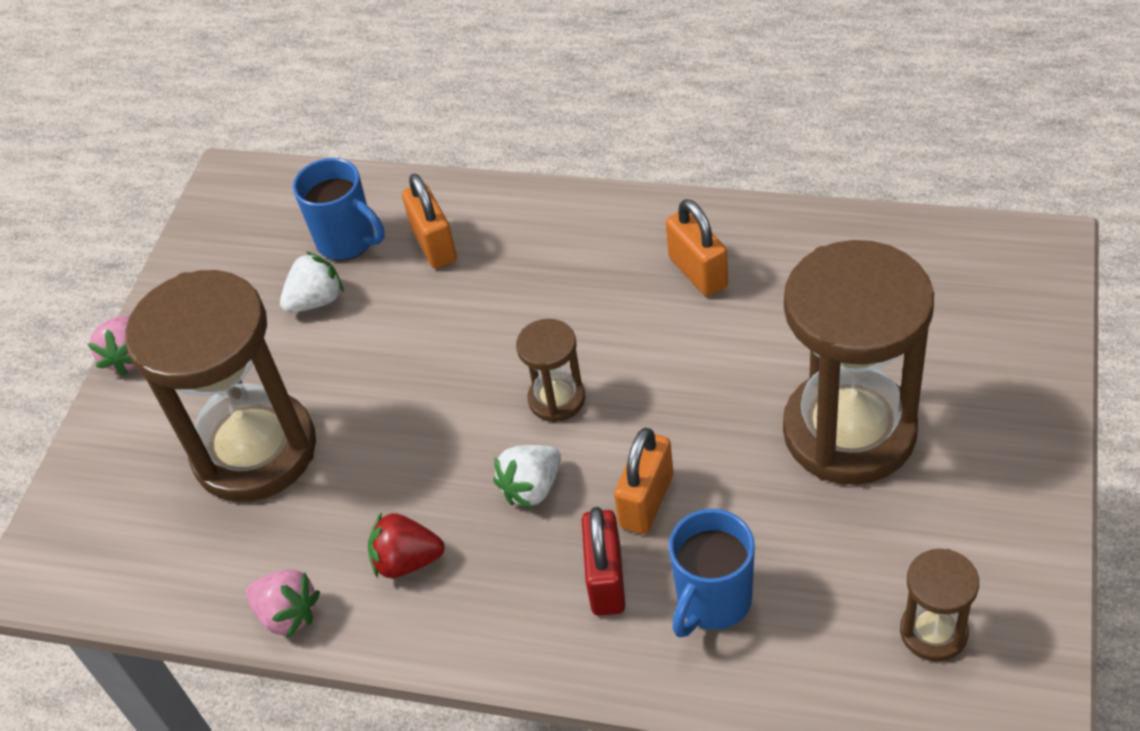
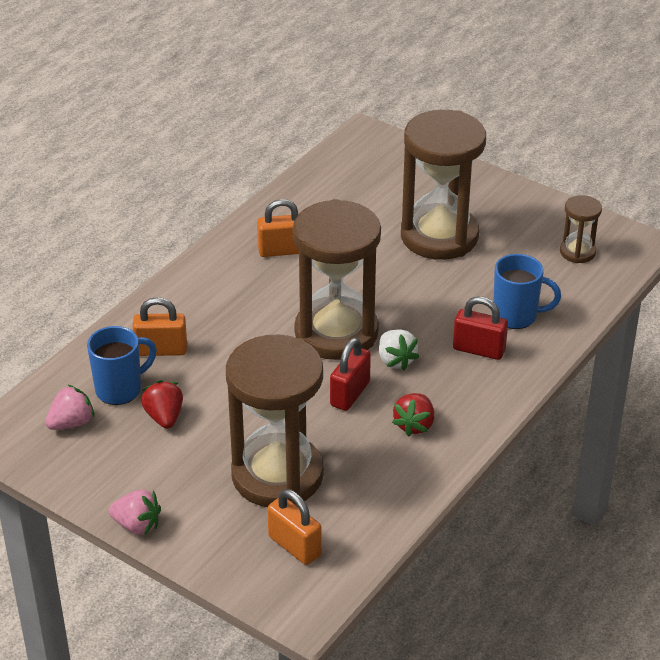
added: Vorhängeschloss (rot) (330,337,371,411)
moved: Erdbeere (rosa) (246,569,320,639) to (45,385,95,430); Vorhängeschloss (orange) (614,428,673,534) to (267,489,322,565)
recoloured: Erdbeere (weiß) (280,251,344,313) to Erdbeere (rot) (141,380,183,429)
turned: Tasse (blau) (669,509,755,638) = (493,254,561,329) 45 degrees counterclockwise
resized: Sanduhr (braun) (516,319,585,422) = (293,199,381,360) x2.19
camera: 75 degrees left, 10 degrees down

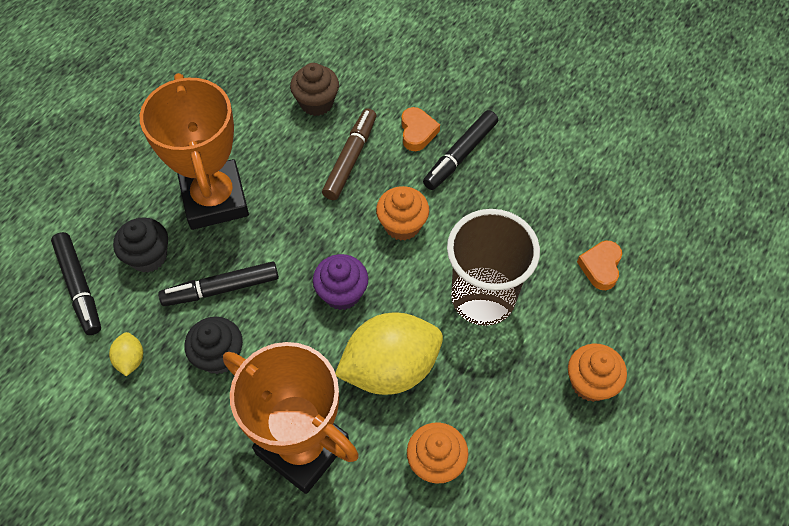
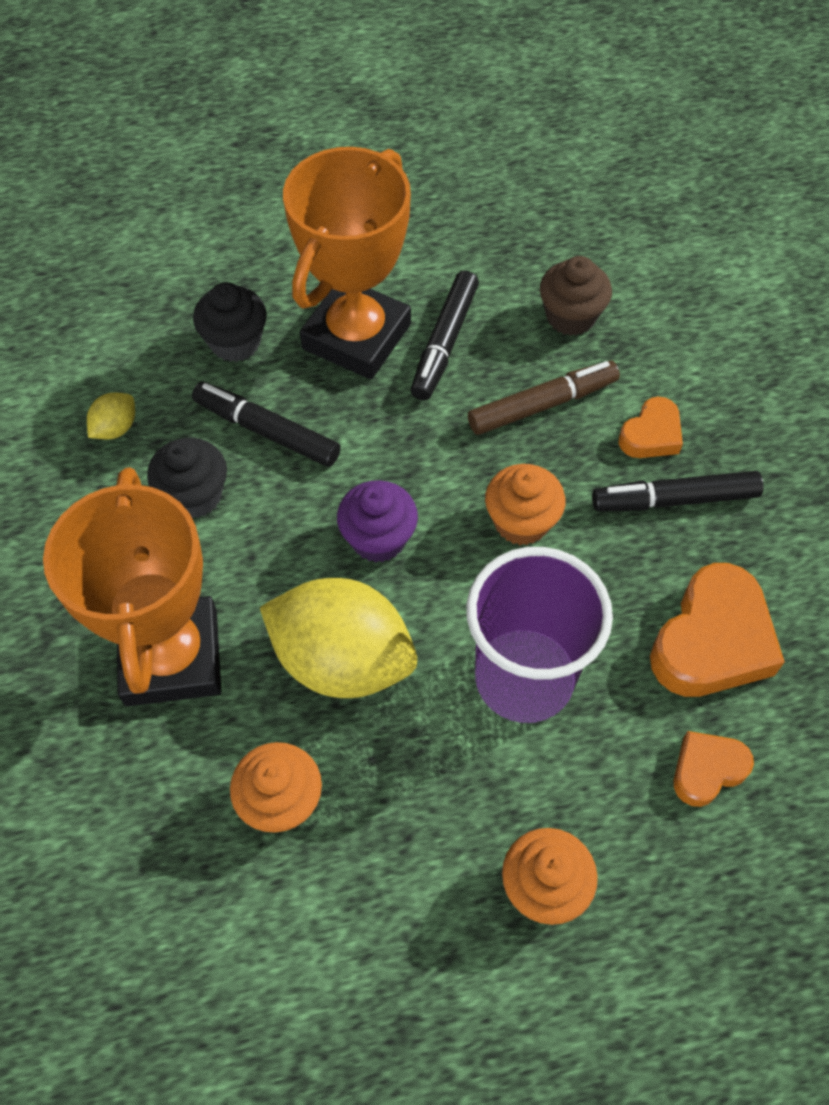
added: Herz (orange) (650,563,785,697)
moved: Filzstift (schwarz) (51,232,101,335) to (410,271,479,401)
recoloured: Becher (braun) (447,209,540,326) to Becher (lila) (466,547,613,723)
camera: 45 degrees right, 0 degrees up

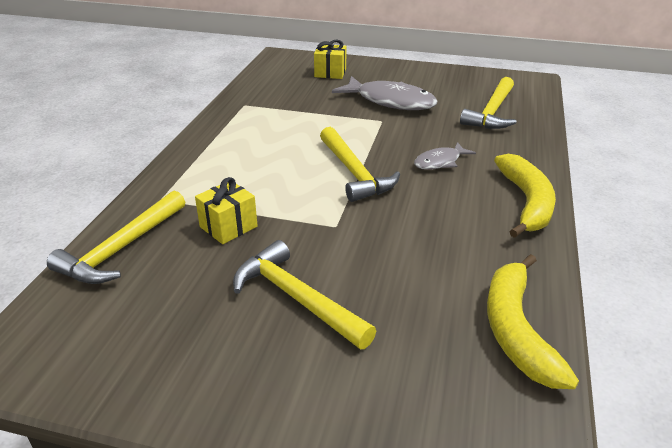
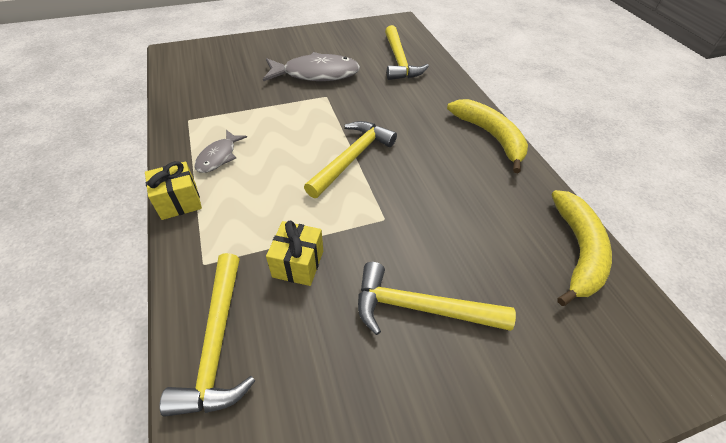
moved: Geschenk (gelb) (314,40,347,79) to (145,161,202,220); Fisch (grau) (414,142,476,170) to (194,130,247,173)
turned: Hammer (gelb) (320,127,400,202) = (304,121,397,198) 90 degrees counterclockwise; Banane (gelb) (487,254,579,389) = (551,190,612,306) 135 degrees counterclockwise
camera: 35 degrees left, 15 degrees up

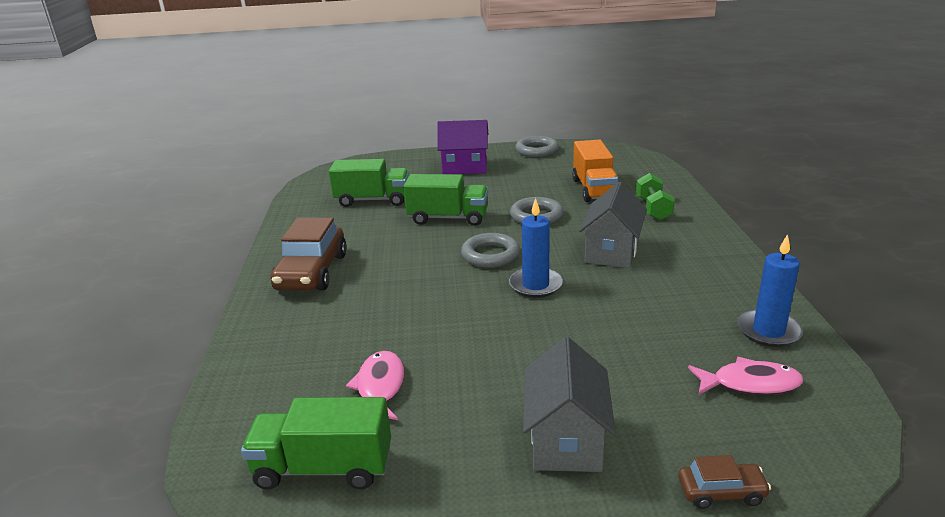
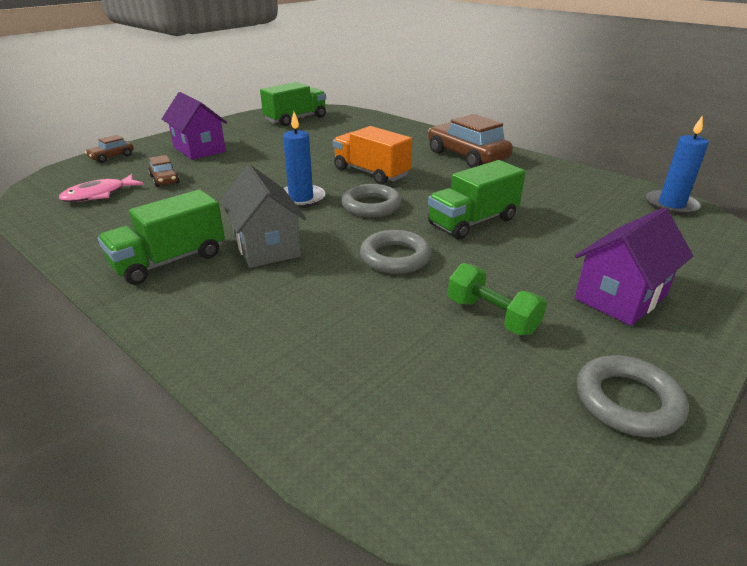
removed: Fisch (rosa) (346,351,404,420)
added: Auto (braun) (148,155,180,187)
moved: Lastwagen (grün) (329,159,409,207) to (98,189,225,285); Lastwagen (orange) (572,139,618,202) to (333,126,412,185); Hantel (grün) (636,173,675,220) to (448,263,547,335); Kerze (blau) (737,234,803,347) to (646,115,709,215)
recoloured: Haus (grau) (523,337,616,472) to Haus (lila) (162,92,227,160)
camera: 135 degrees right, 5 degrees up

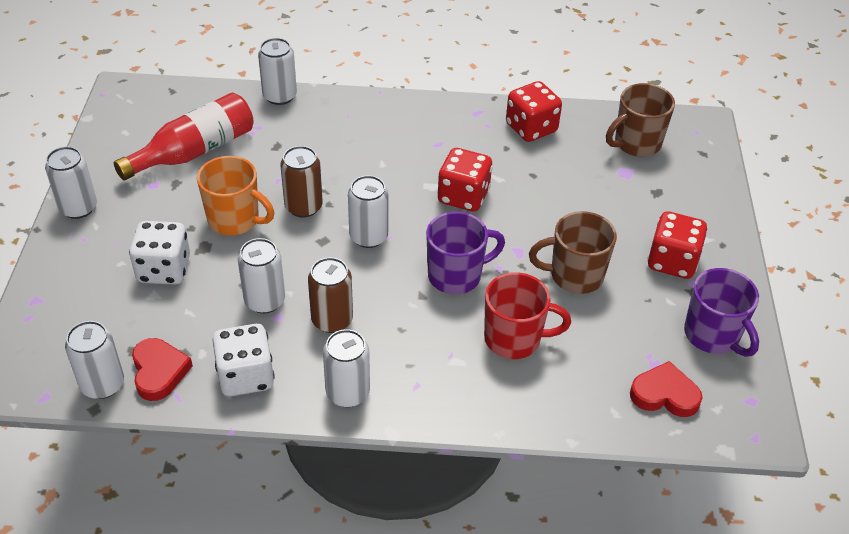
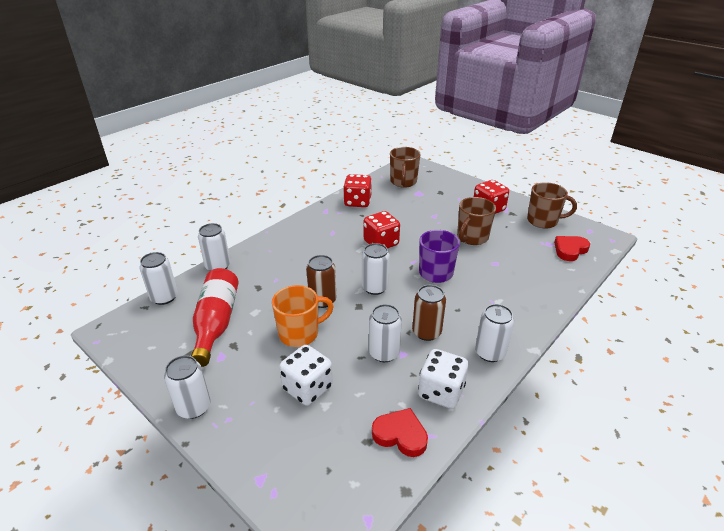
removed: Tasse (rot) (484,272,571,359)
moved: Dose (weiß) (65,321,124,399) to (139,252,178,305)
recoloured: Tasse (lila) (684,268,759,357) to Tasse (braun) (527,182,577,228)
camera: 50 degrees left, 10 degrees down

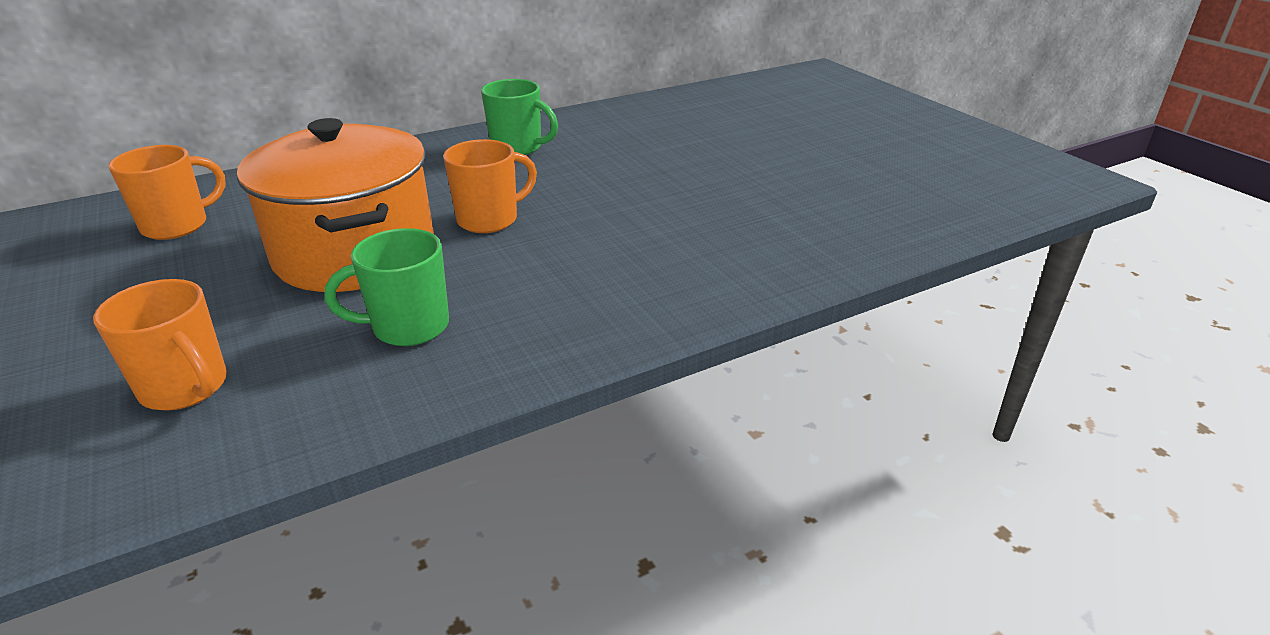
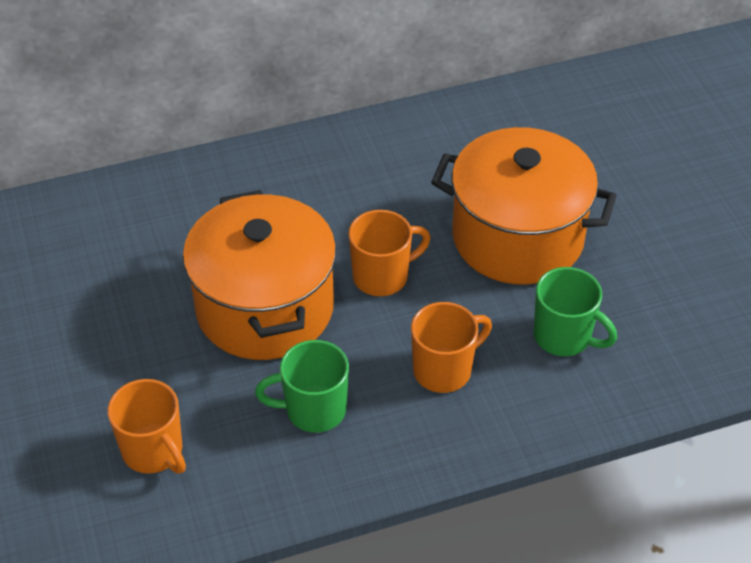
added: Kochtopf (orange) (431,127,617,285)
moved: Tasse (orange) (108,145,226,240) to (411,302,492,393); Tasse (grün) (481,79,558,155) to (534,267,617,356)
camera: 10 degrees right, 15 degrees up

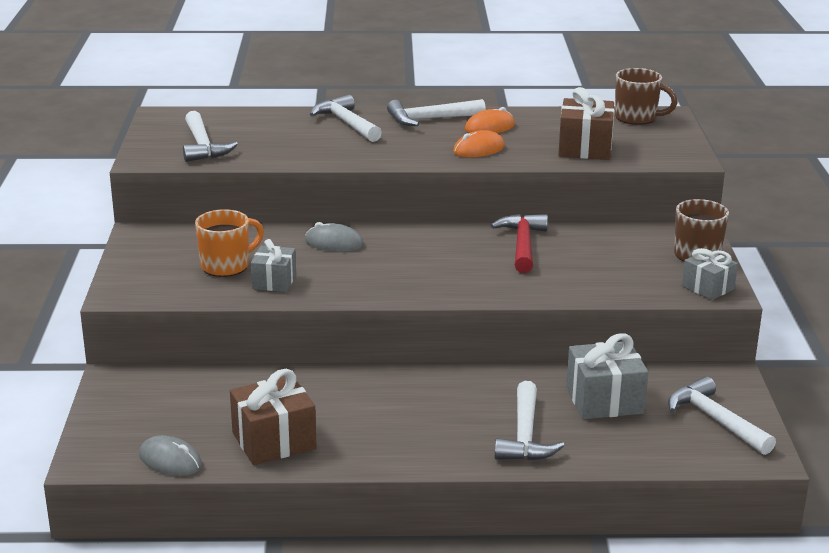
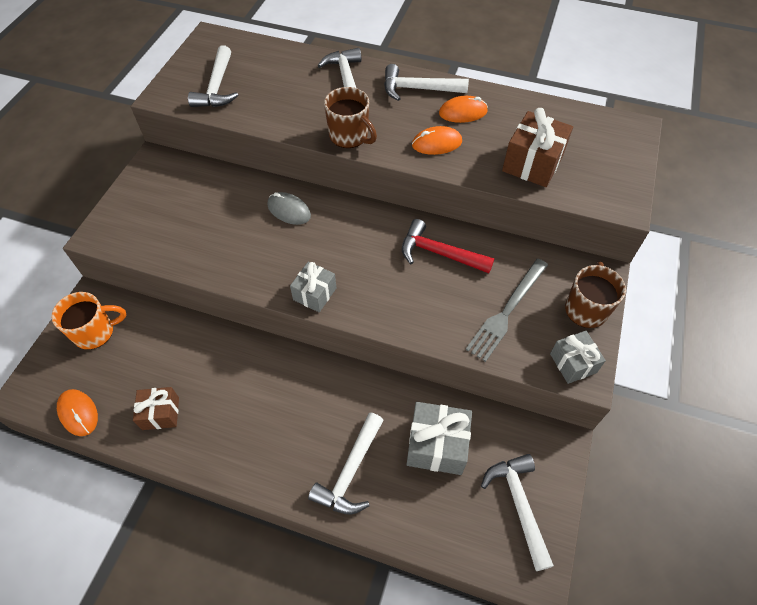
added: Gabel (grau) (466,259,548,362)
moved: Tasse (orange) (195,209,264,277) to (51,292,126,349); Geschenk (grau) (251,239,296,292) to (290,262,336,312); Tasse (braun) (615,68,678,125) to (324,87,377,148)
recoloured: Computermaus (grau) (139,435,202,476) to Computermaus (orange) (57,389,98,436)
turned: Hammer (rot) (490,214,548,273) = (402,219,494,273) 90 degrees counterclockwise
resized: Geschenk (braun) (230,369,317,465) = (133,387,179,430) x0.64
camera: 20 degrees right, 30 degrees up

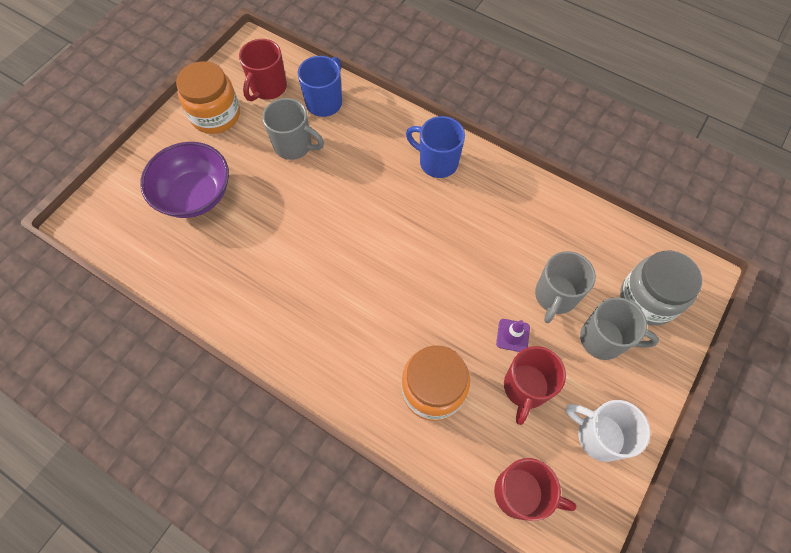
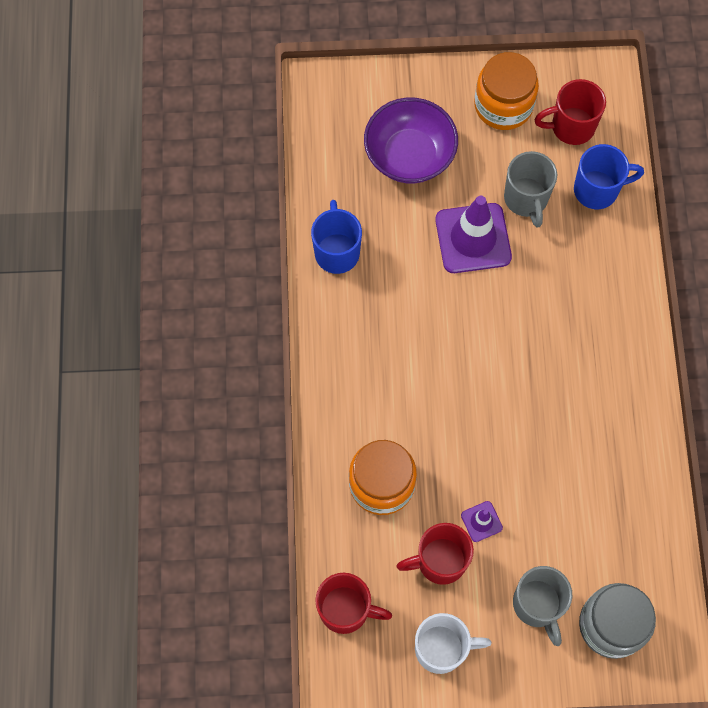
removed: Tasse (grau) (535,251,596,323)
added: Leitkegel (lila) (435,196,512,273)
moved: Tasse (blau) (406,116,465,178) to (311,200,362,274)
turned: Tasse (rot) (494,458,576,521) = (315,573,392,634) 60 degrees counterclockwise; Tasse (weiß) (565,400,650,462) = (415,613,492,674) 90 degrees clockwise
camera: 55 degrees right, 5 degrees up

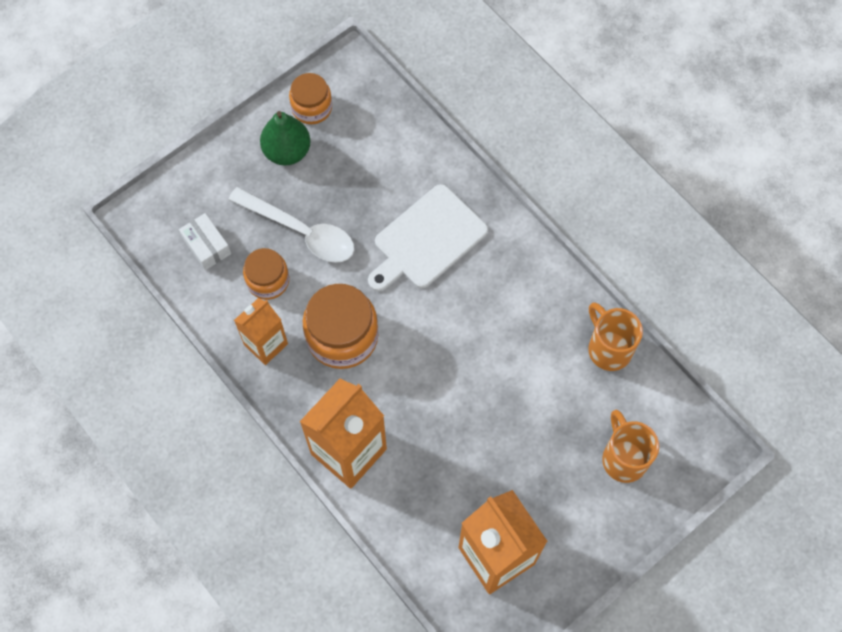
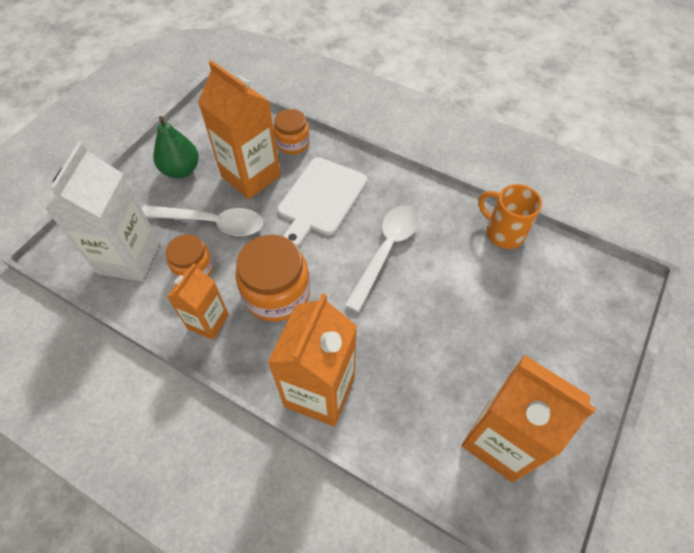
removed: Tasse (orange) (602,410,659,483)
added: Getränkekarton (orange) (198,60,281,199); Löffel (weiß) (344,205,419,312)
moved: Einmachglas (orange) (289,73,332,124) to (273,109,310,154)
replaced: Schachtel (weiß) (179,213,231,270) to Getränkekarton (weiß) (45,142,160,281)
camera: 20 degrees left, 10 degrees down

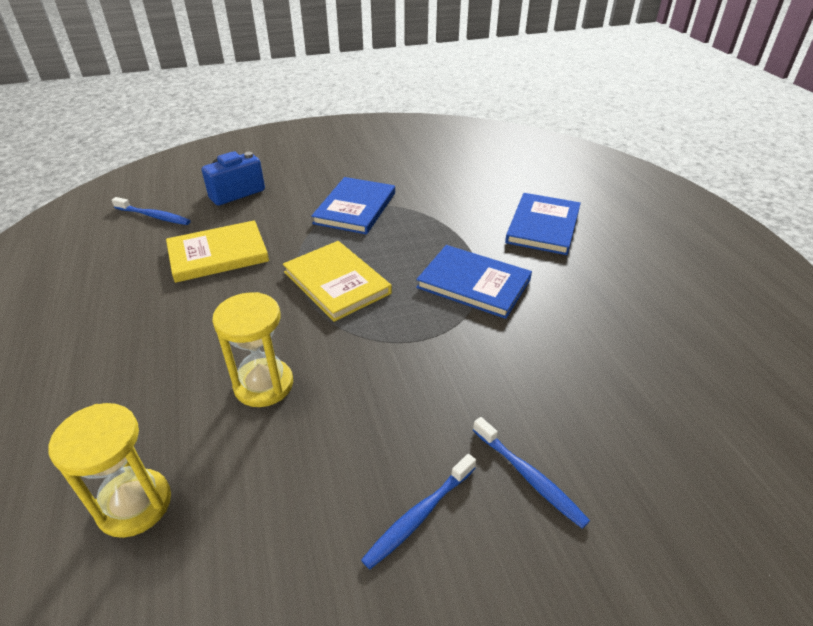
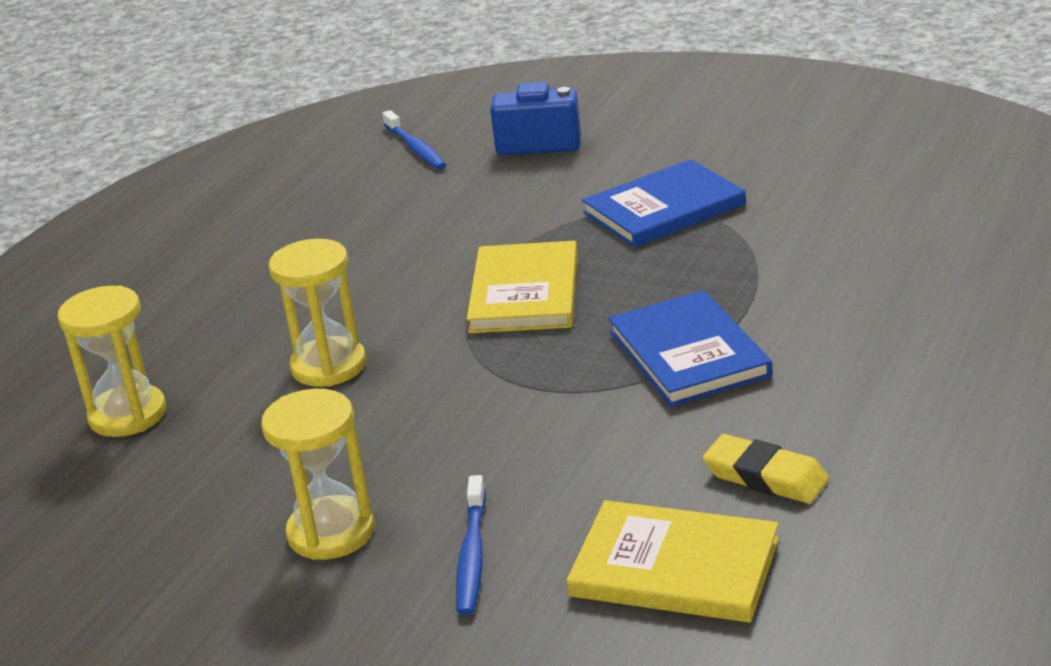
removed: Buch (blau) (505,193,581,255)
added: Radiergummi (gelb) (703,434,829,504)
moved: Buch (gelb) (166,220,269,283) to (567,500,779,623)
replaced: Zahnbürste (blau) (361,454,476,570) to Sanduhr (gelb) (261,389,375,560)
camera: 45 degrees right, 10 degrees down

